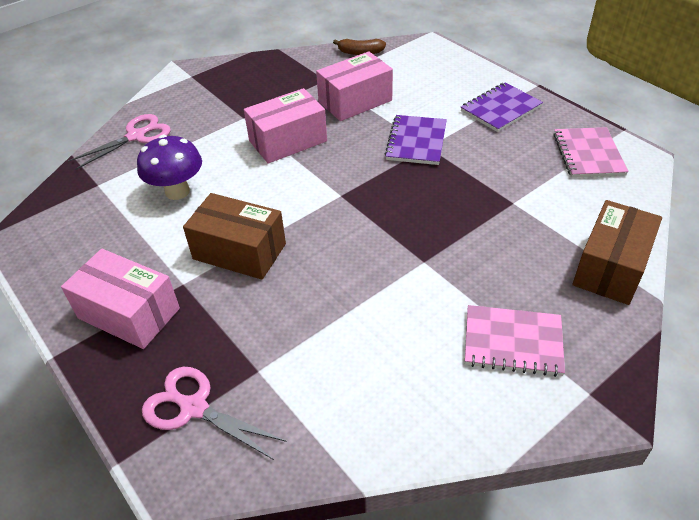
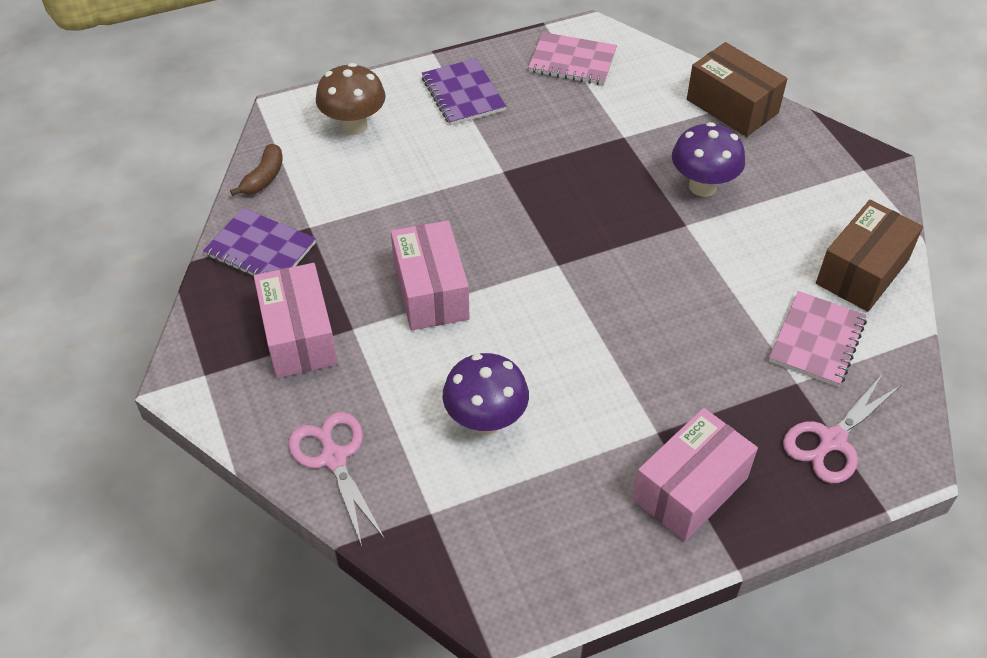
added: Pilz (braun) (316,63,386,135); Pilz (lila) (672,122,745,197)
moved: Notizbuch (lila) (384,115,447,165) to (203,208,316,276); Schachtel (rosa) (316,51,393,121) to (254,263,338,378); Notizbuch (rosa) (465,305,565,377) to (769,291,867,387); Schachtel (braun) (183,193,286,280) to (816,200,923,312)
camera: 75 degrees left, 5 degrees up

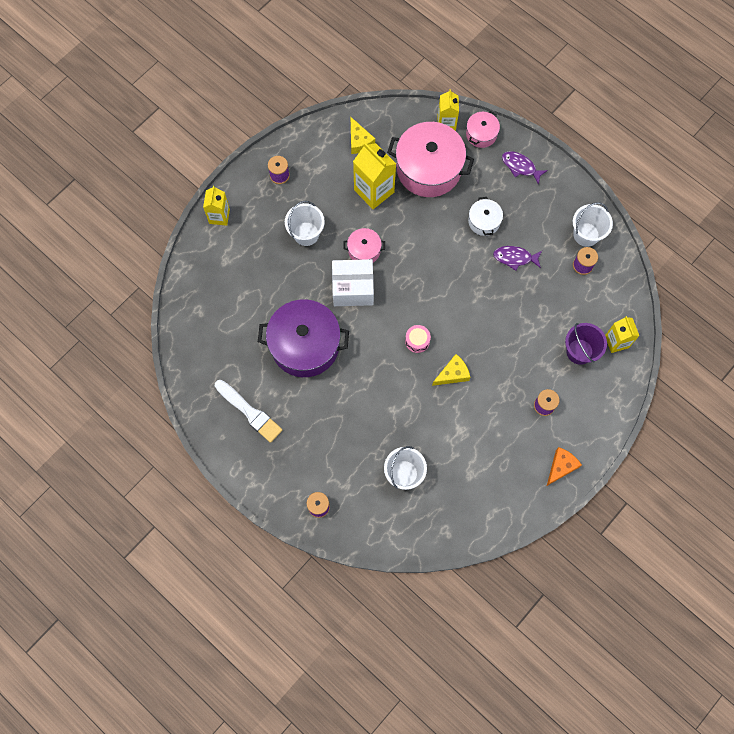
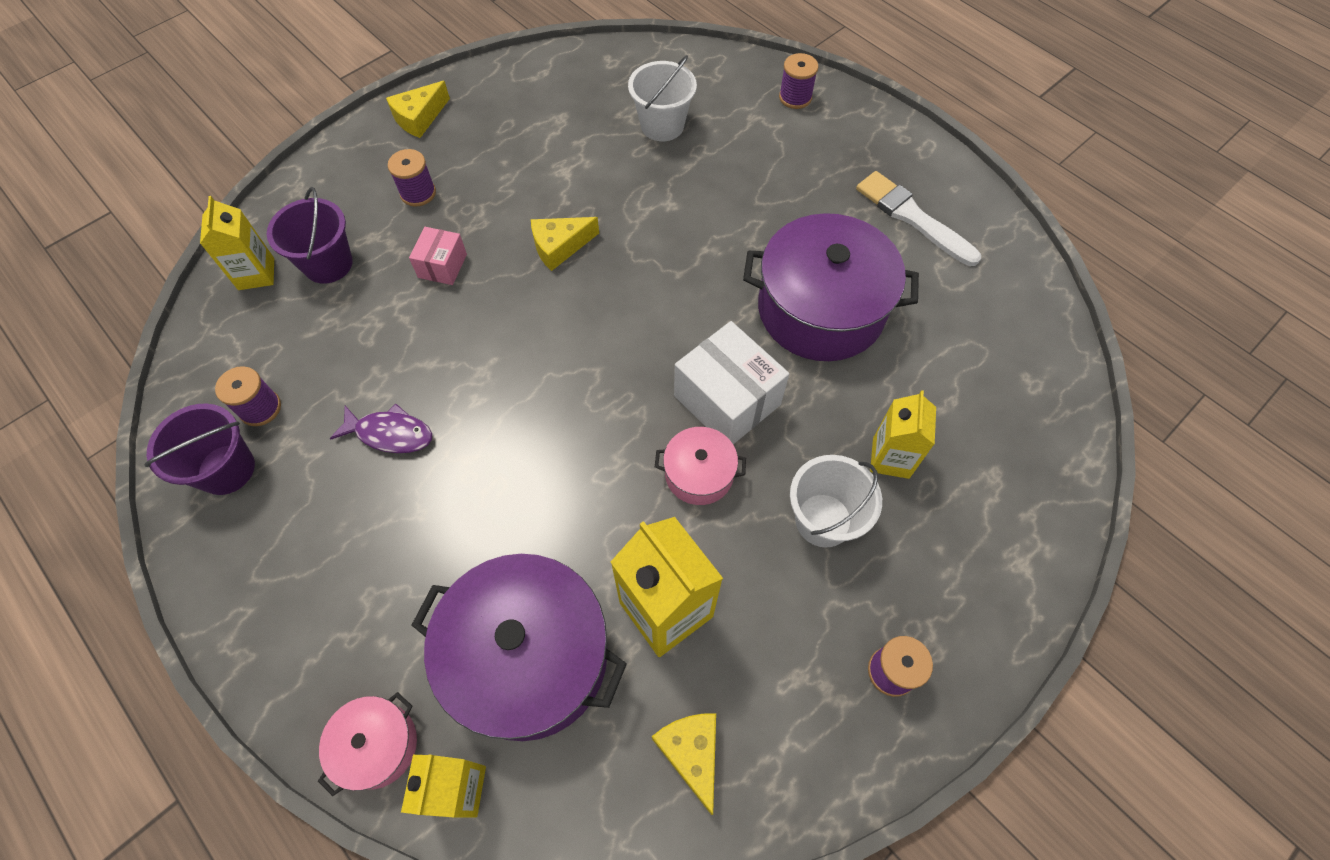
removed: Trommel (rosa) (405,325,431,353); Kochtopf (weiß) (468,197,503,236); Fisch (lila) (502,151,548,185)
added: Schachtel (rosa) (409,227,467,285)
moved: Getränkekarton (gelb) (203,186,230,226) to (870,390,936,479)
recoloured: Eimer (weiß) (573,202,613,247) to Eimer (lila) (145,403,255,495); Käse (orange) (547,447,582,486) to Käse (gelb) (386,81,450,138); Kochtopf (rosa) (387,122,474,197) to Kochtopf (lila) (411,554,627,741)
turned: Schachtel (weiß) (332,259,374,306) = (674,321,789,444) 45 degrees clockwise
camera: 175 degrees left, 10 degrees down

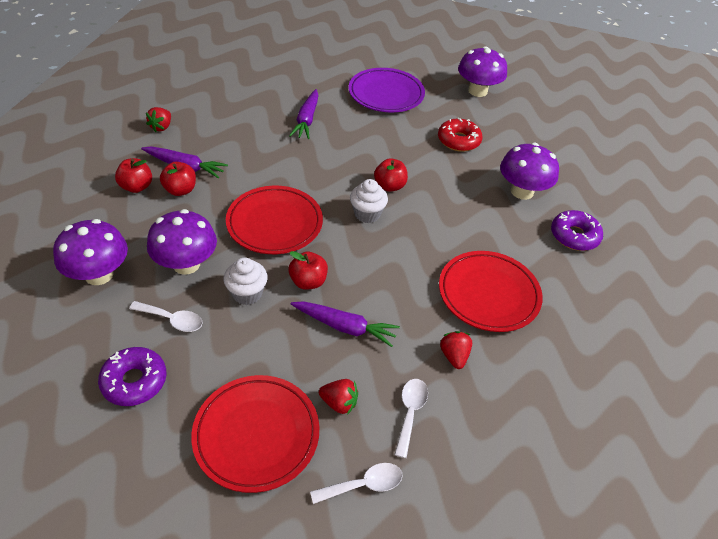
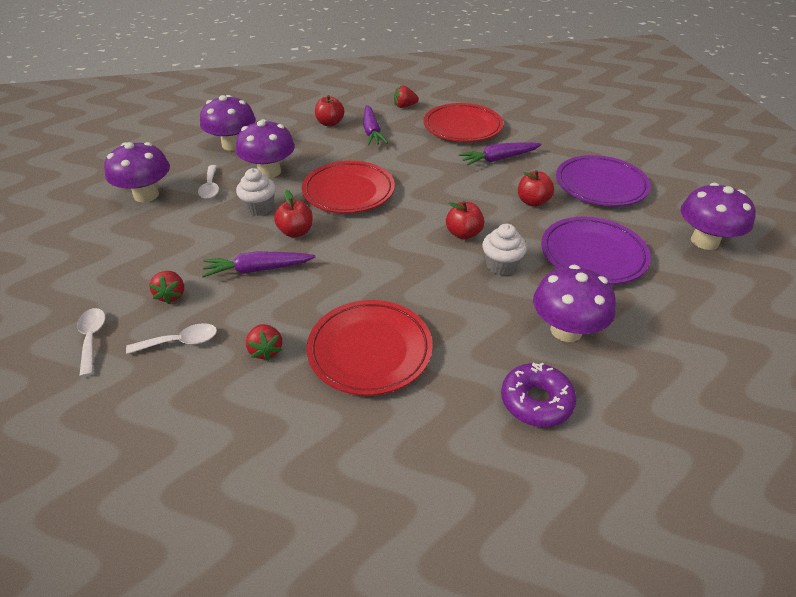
moved: Teller (rot) (191,375,319,493) to (423,103,503,142); Muffin (weiß) (350,179,388,223) to (482,224,527,275); Apfel (rot) (160,162,196,196) to (518,170,554,207)
replaced: Donut (lila) (98,347,167,406) to Pilz (lila) (104,142,170,202); Donut (rot) (438,118,483,152) to Teller (lila) (541,217,651,285)
turned: Löffel (weiß) (310,463,403,504) = (77,308,105,377) 150 degrees counterclockwise; Karotte (lila) (291,301,400,347) = (202,251,316,277) 90 degrees clockwise; Erdbeere (rot) (440,331,472,369) = (246,324,282,361) 105 degrees clockwise
camera: 65 degrees right, 5 degrees down

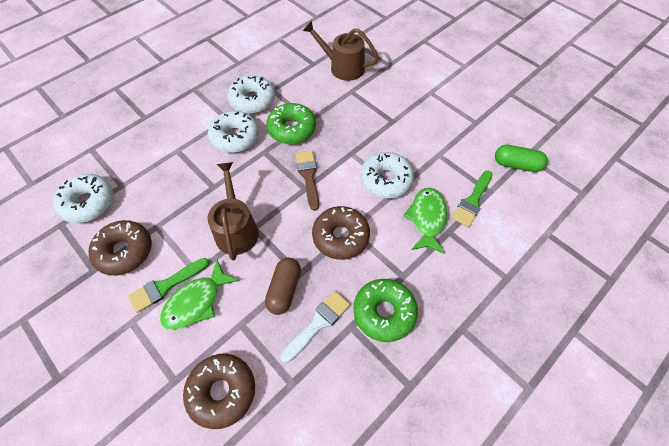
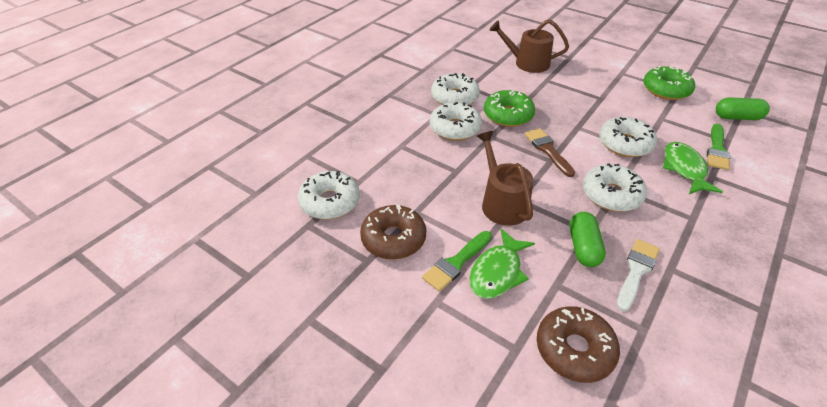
moved: Donut (grün) (353,279,418,342) to (643,66,695,100)
recoloured: Kapsel (braun) (265,258,301,315) to Kapsel (grün) (570,212,606,267); Donut (braun) (312,206,370,260) to Donut (weiß) (583,163,647,212)
camera: 10 degrees left, 15 degrees down

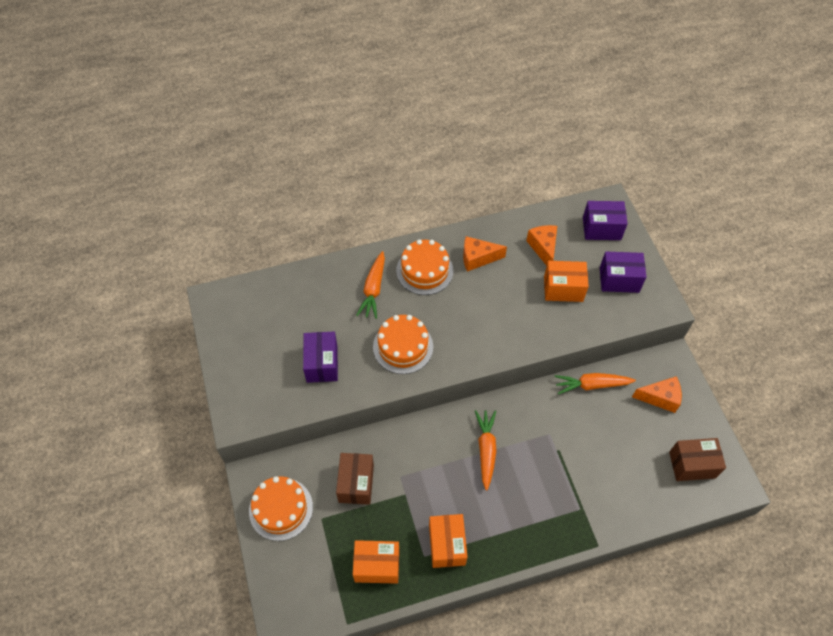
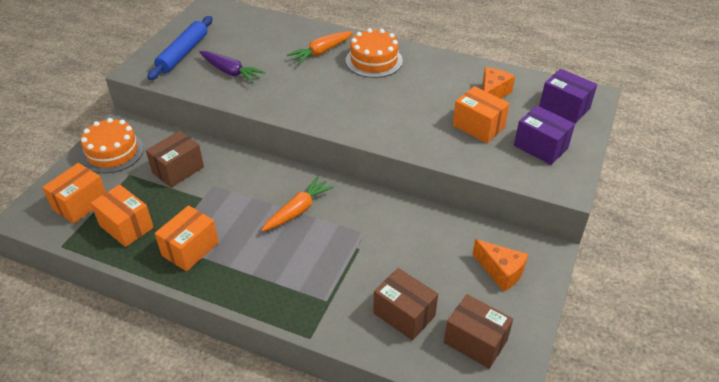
removed: Kuchen (orange) (373,315,433,374); Käse (orange) (463,236,507,272); Karotte (orange) (555,373,636,395)
added: Schachtel (orange) (42,163,106,224); Nudelholz (blau) (147,16,213,80); Schachtel (braun) (373,268,438,340)
replaced: Schachtel (lila) (303,332,338,383) to Karotte (lila) (199,51,266,83)
camera: 40 degrees right, 15 degrees down

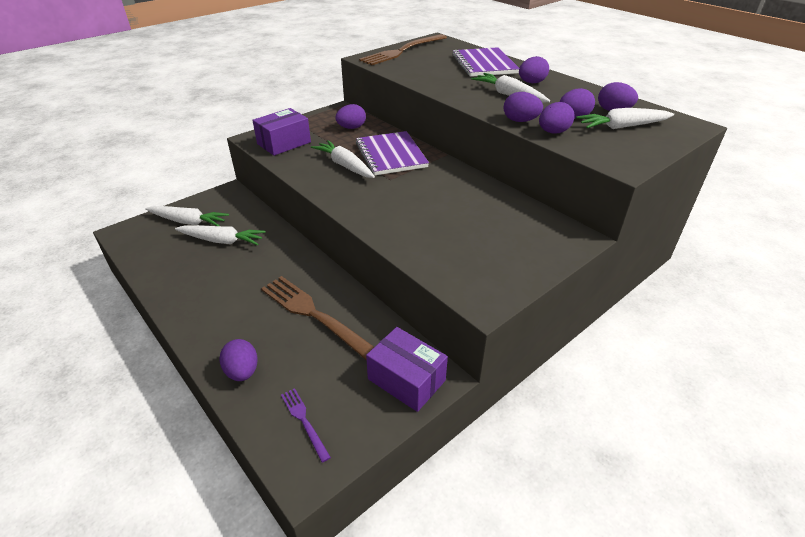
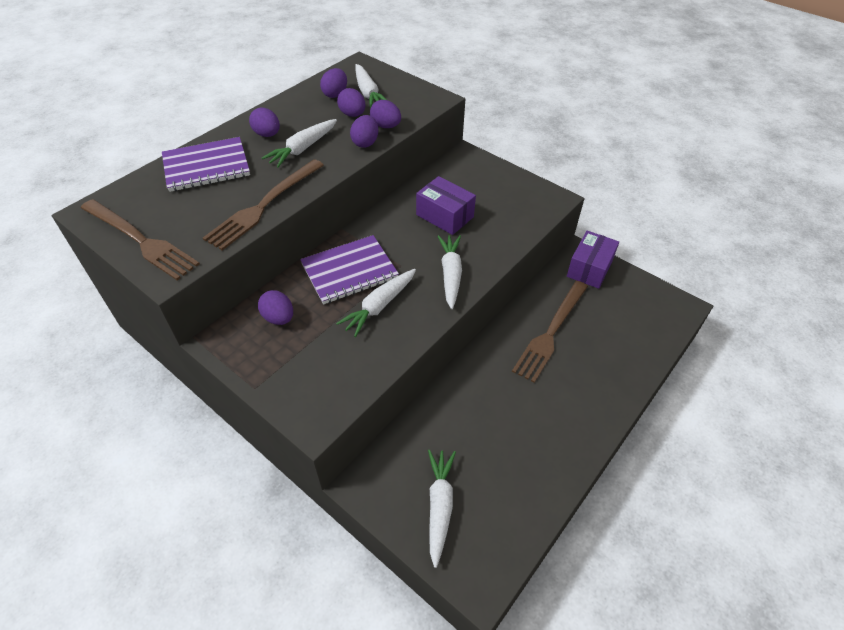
removed: Ei (lila) (219,339,258,381); Gabel (lila) (281,388,331,463)
added: Gabel (braun) (203,159,324,250)
moved: Schachtel (lila) (252,108,311,156) to (416,176,476,235); Karotte (weiß) (175,225,266,245) to (438,235,462,309)
camera: 100 degrees left, 10 degrees up

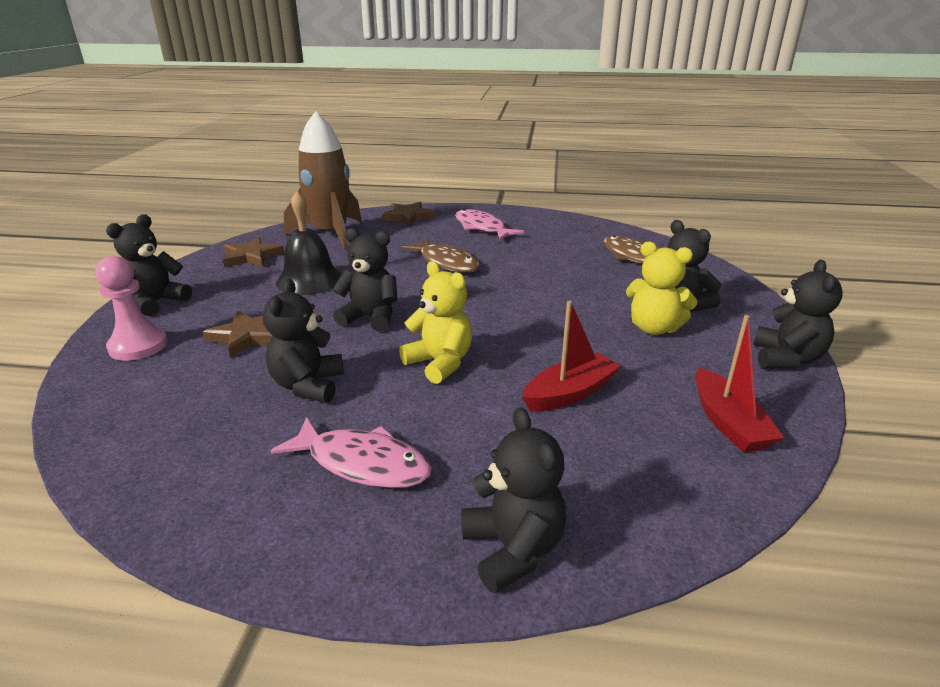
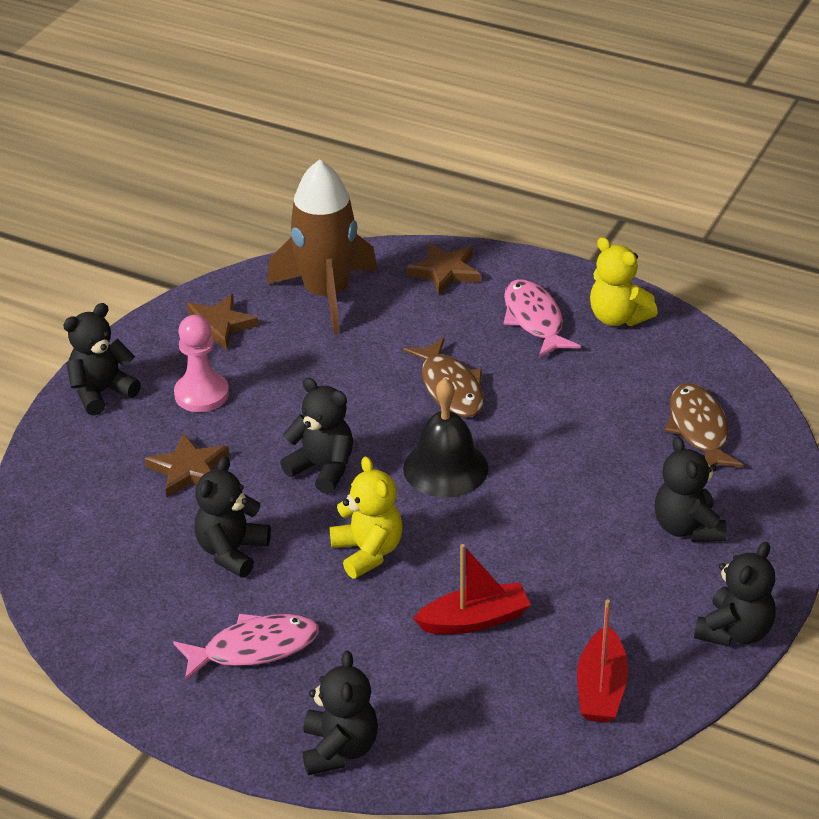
moved: Bauer (rosa) (95,256,168,361) to (174,315,229,412); Glocke (schwarz) (276,191,341,295) to (403,378,488,498); Teddybär (gelb) (626,241,698,335) to (590,237,658,326)
turned: Fisch (rosa) (270,417,432,488) = (173,614,319,682) 60 degrees counterclockwise
camera: 20 degrees right, 10 degrees up

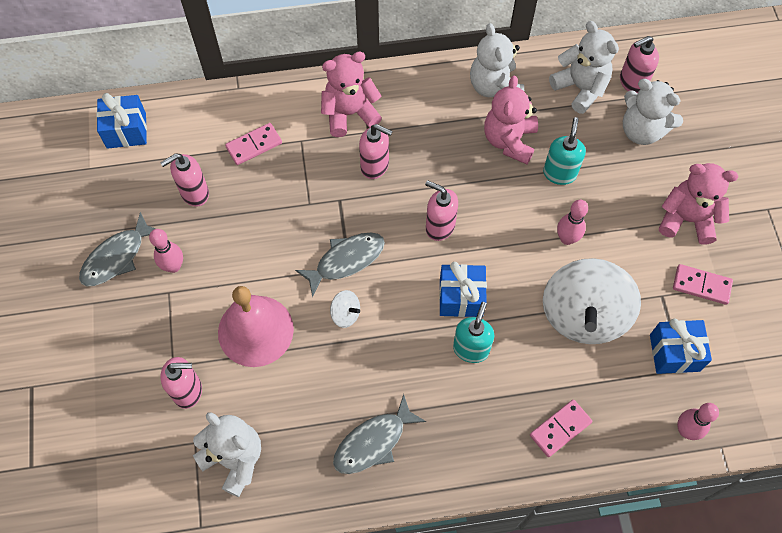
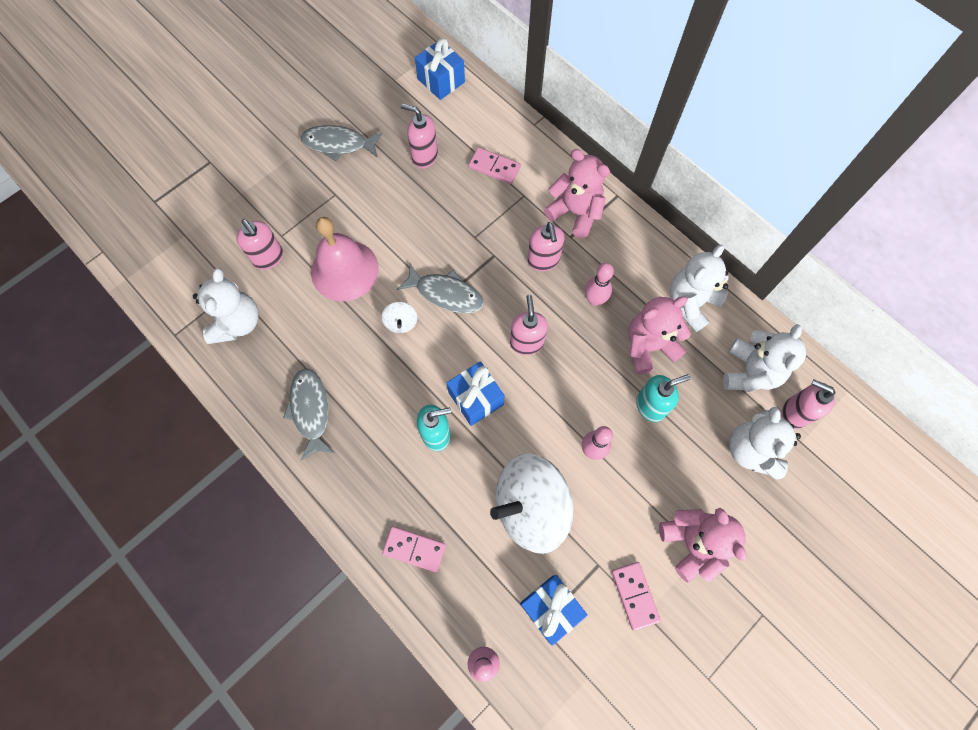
moved: Bowlingkegel (rosa) (149,229,183,273) to (585,263,614,306)
turned: Fisch (grau) (333,394,426,474) = (283,369,334,461) 60 degrees clockwise
camera: 55 degrees right, 5 degrees up

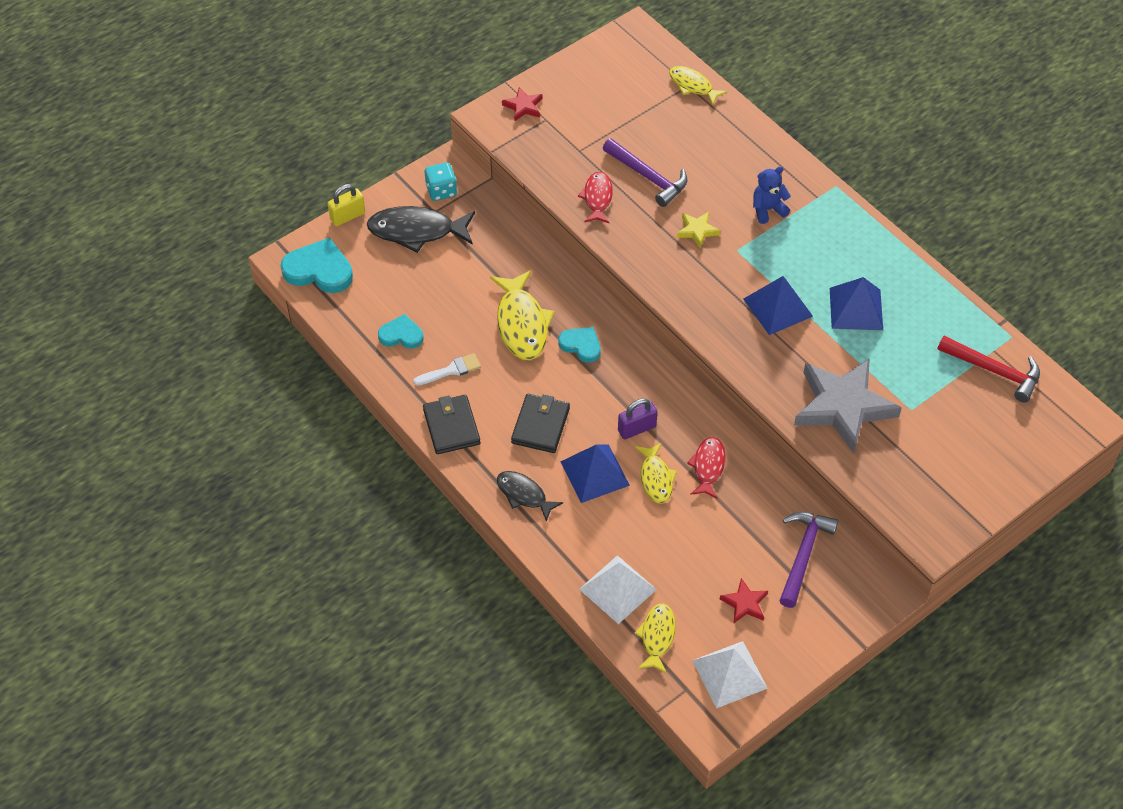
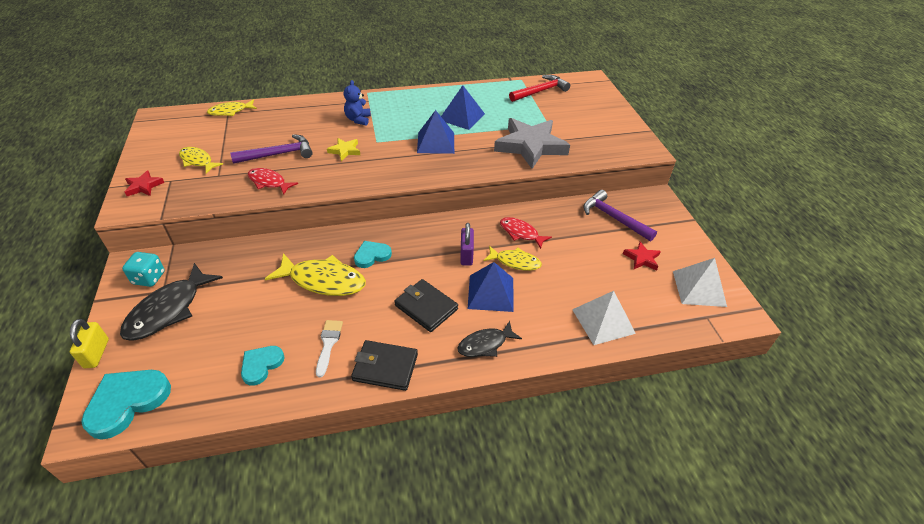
moved: Fisch (gelb) (635,603,676,673) to (179,147,223,174)
camera: 65 degrees left, 10 degrees down

